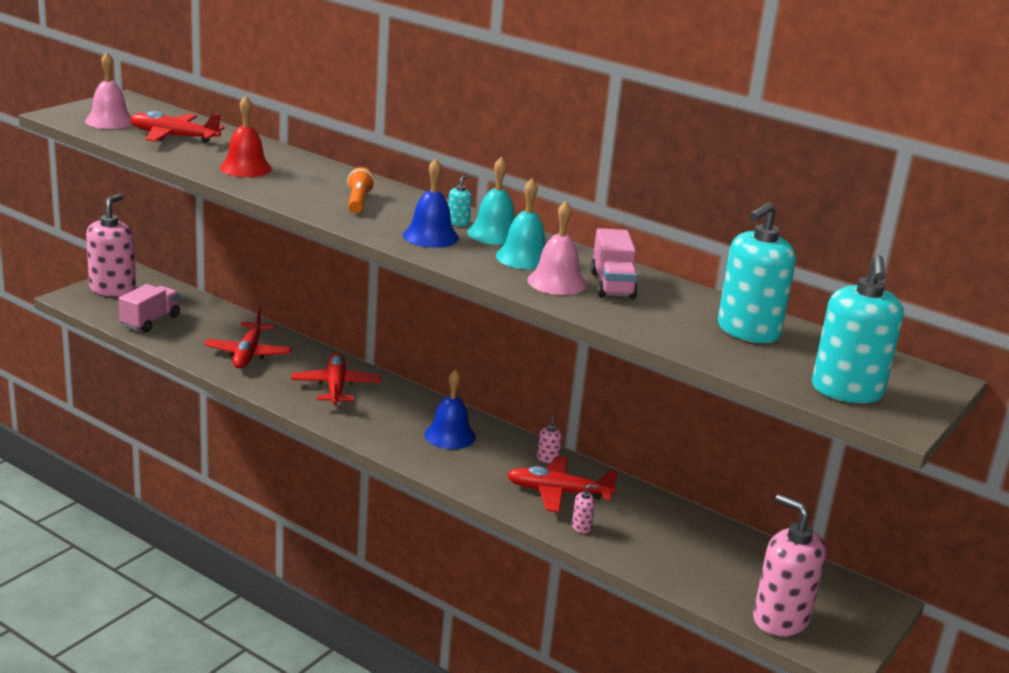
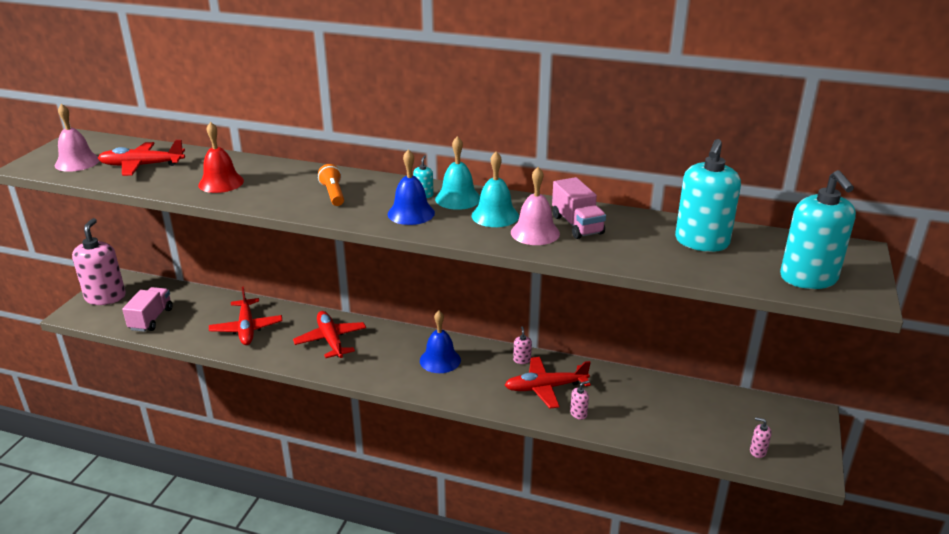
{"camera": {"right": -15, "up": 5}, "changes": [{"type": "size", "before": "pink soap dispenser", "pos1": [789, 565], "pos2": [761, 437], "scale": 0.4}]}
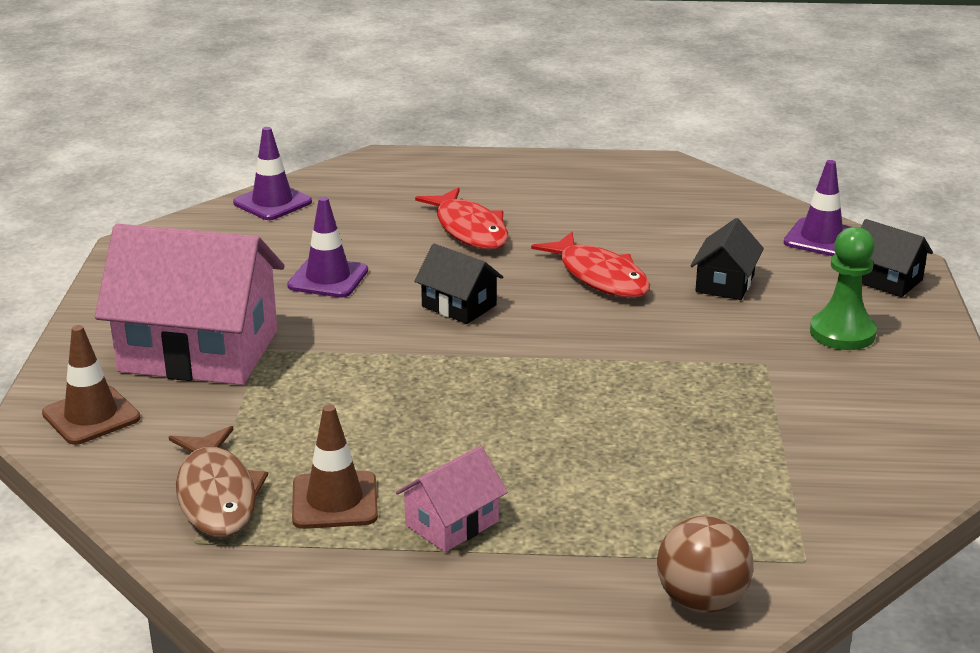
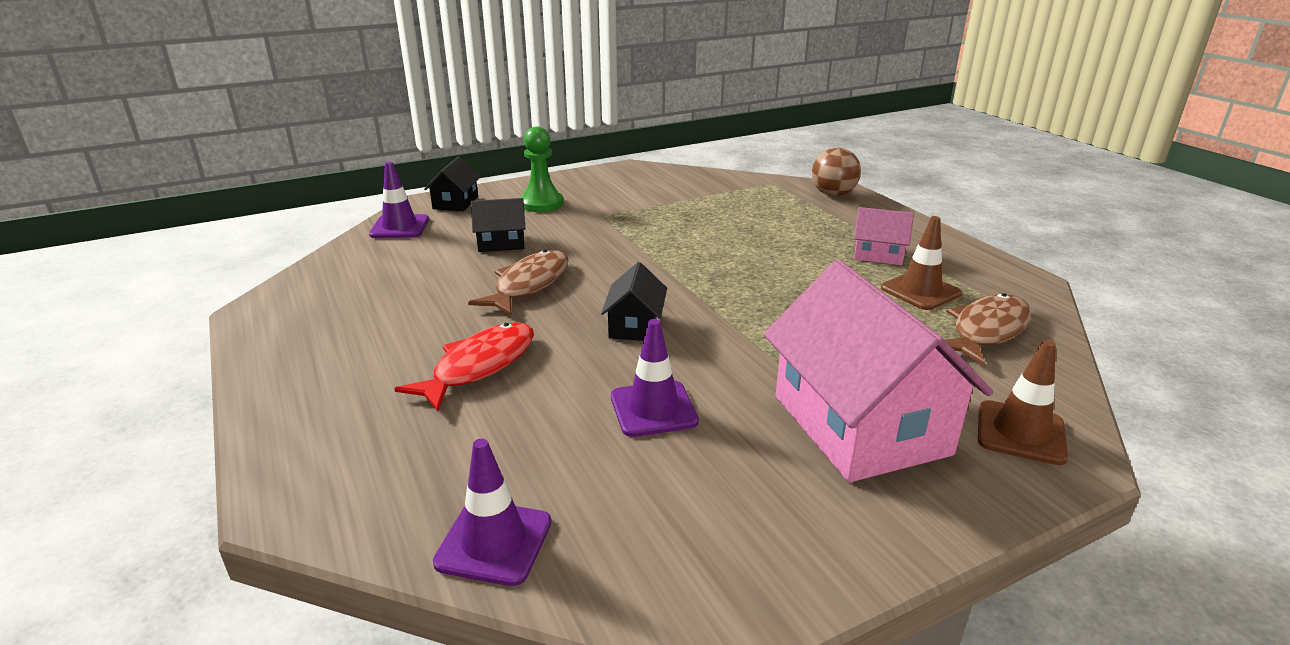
{"camera": {"right": -120, "up": 0}, "changes": [{"type": "colour", "before": "red fish", "after": "brown fish", "pos1": [590, 265], "pos2": [518, 282]}]}
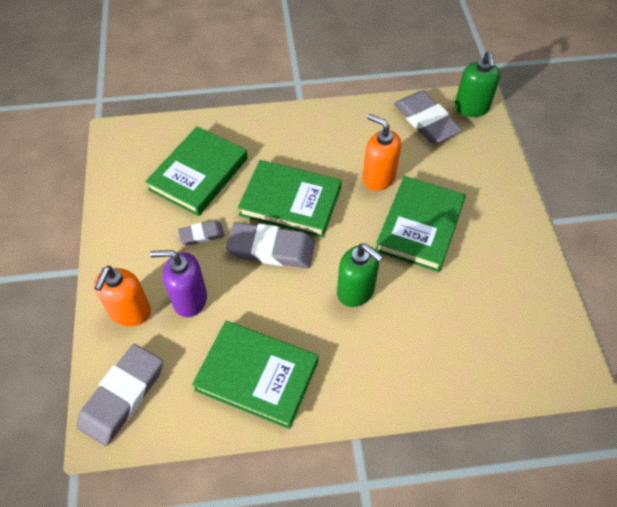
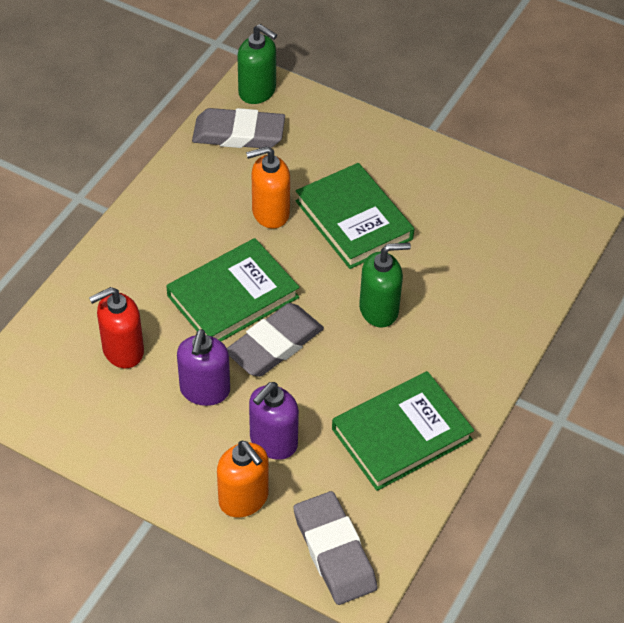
{"camera": {"right": -55, "up": -5}, "changes": [{"type": "exchanged", "before": "green book", "after": "red soap dispenser", "pos1": [196, 171], "pos2": [116, 327]}, {"type": "exchanged", "before": "grey eraser", "after": "purple soap dispenser", "pos1": [201, 233], "pos2": [203, 367]}]}
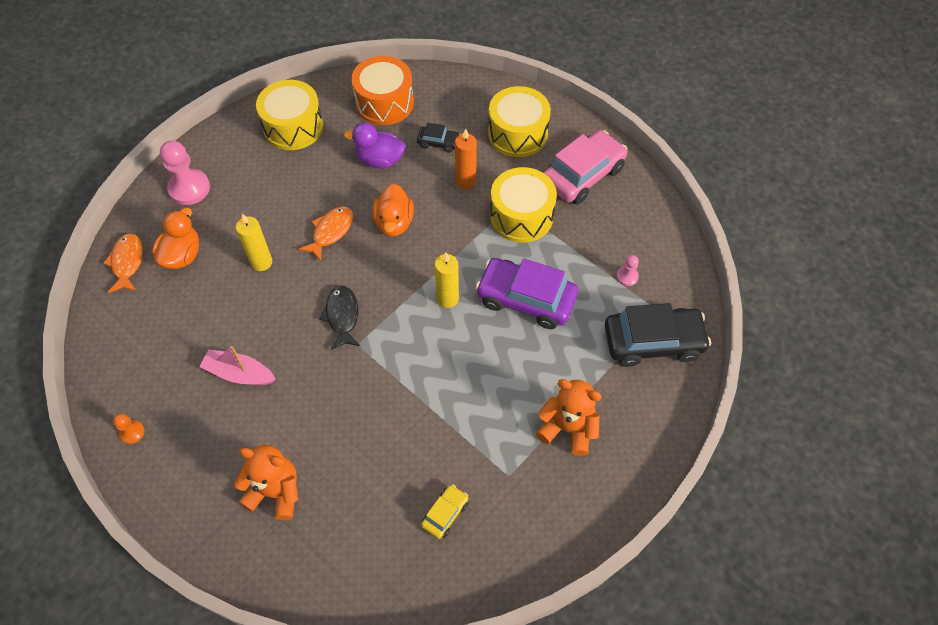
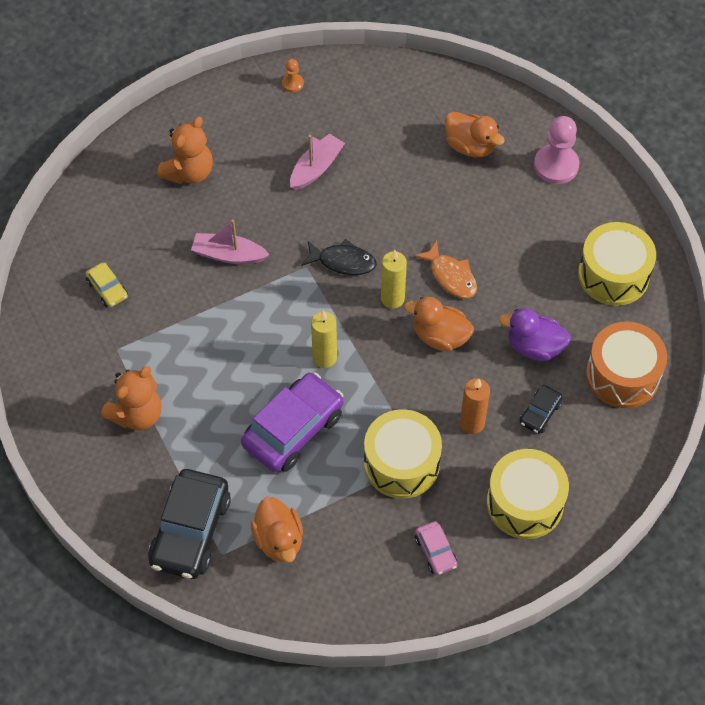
{"camera": {"right": 110, "up": 0}, "changes": [{"type": "appeared", "after": "pink boat", "pos2": [230, 242]}, {"type": "exchanged", "before": "pink pawn", "after": "orange duck", "pos1": [628, 270], "pos2": [277, 529]}, {"type": "relocated", "before": "yellow candle", "pos1": [254, 242], "pos2": [394, 279]}, {"type": "size", "before": "pink car", "pos1": [585, 167], "pos2": [436, 548], "scale": 0.48}, {"type": "spun", "before": "purple duck", "pos1": [374, 146], "pos2": [535, 334], "turn": -105}, {"type": "missing", "before": "orange fish", "pos1": [123, 263]}]}
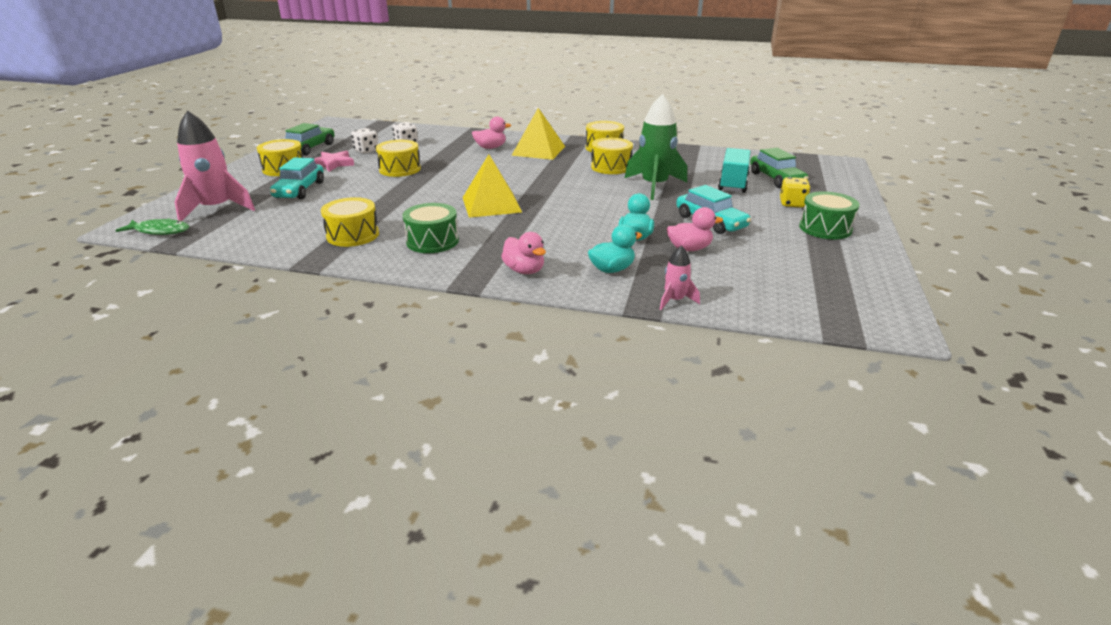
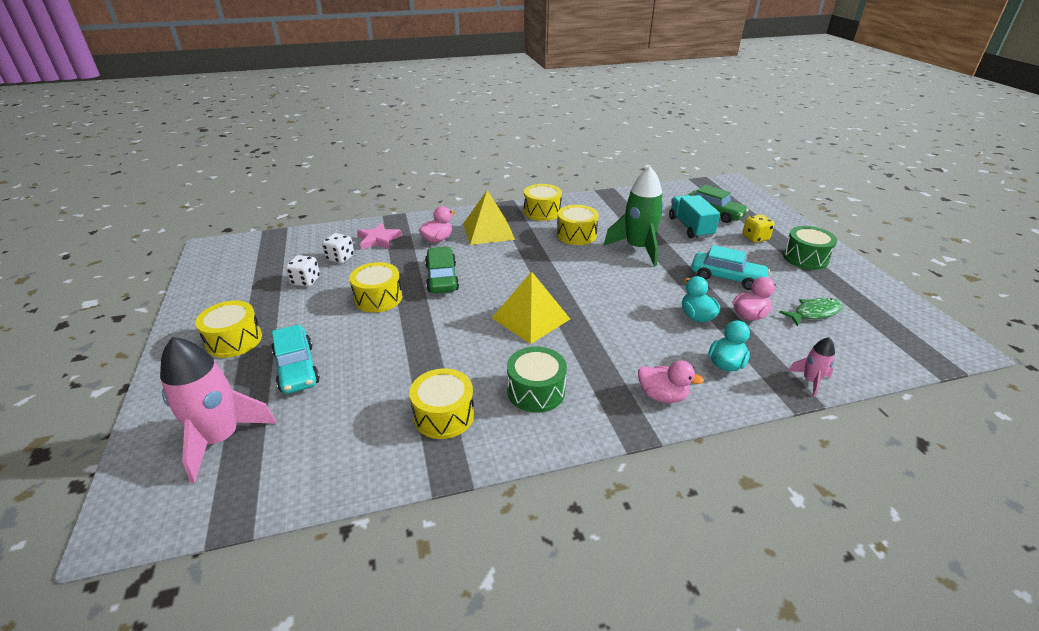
{"camera": {"right": -30, "up": 5}, "changes": [{"type": "relocated", "before": "pink star", "pos1": [334, 161], "pos2": [379, 236]}, {"type": "relocated", "before": "green car", "pos1": [310, 139], "pos2": [442, 270]}, {"type": "relocated", "before": "green fish", "pos1": [152, 226], "pos2": [811, 312]}]}
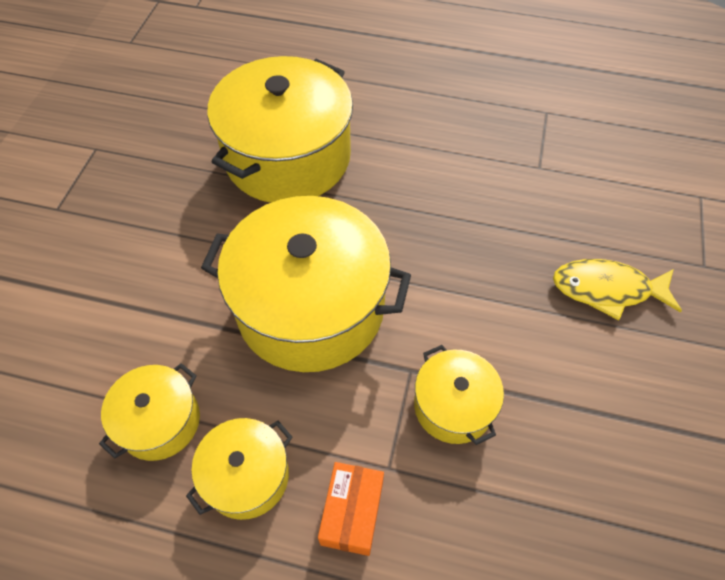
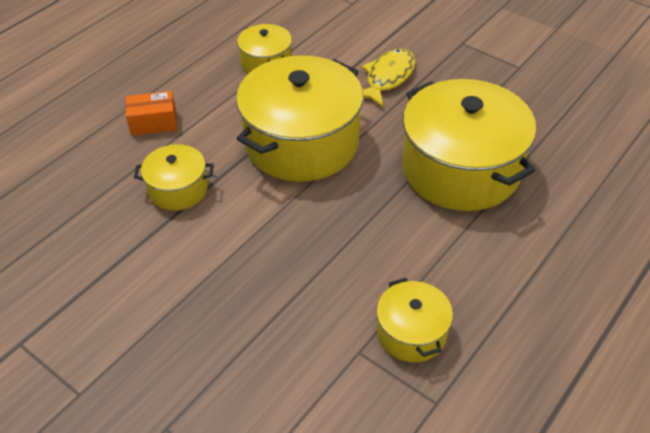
{"camera": {"right": 115, "up": -10}, "changes": [{"type": "spun", "before": "orange box", "pos1": [351, 509], "pos2": [151, 113], "turn": -45}, {"type": "relocated", "before": "yellow fish", "pos1": [617, 289], "pos2": [388, 77]}, {"type": "relocated", "before": "yellow pot", "pos1": [239, 469], "pos2": [414, 320]}]}
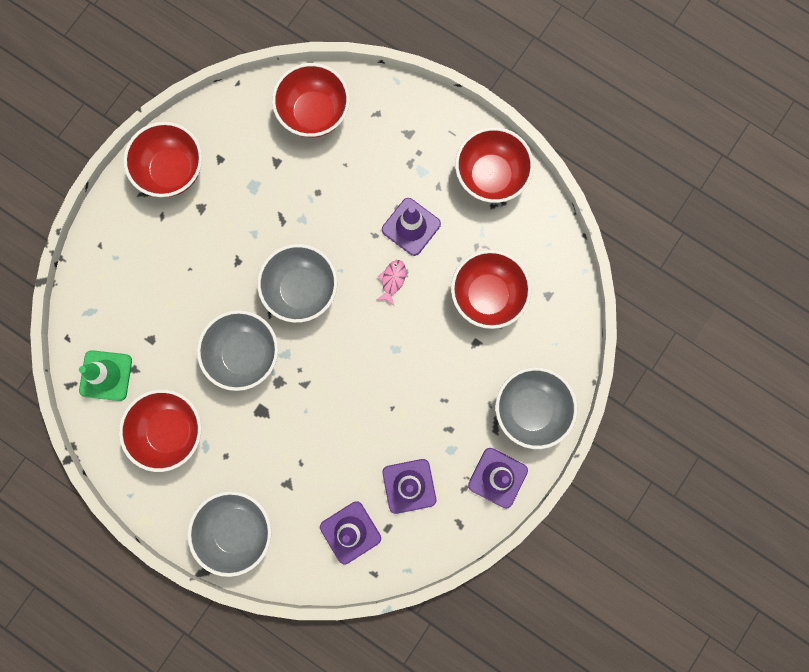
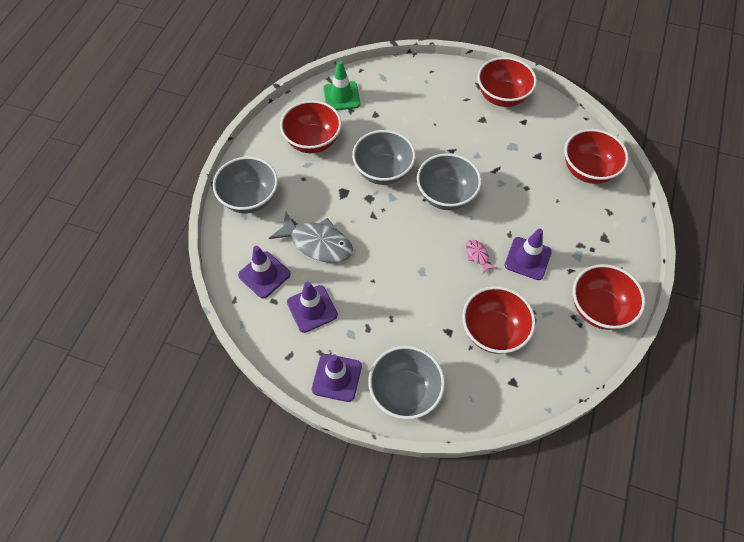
{"camera": {"right": 75, "up": -20}, "changes": [{"type": "appeared", "after": "grey fish", "pos2": [311, 237]}, {"type": "spun", "before": "pink fish", "pos1": [391, 283], "pos2": [481, 257], "turn": -120}]}
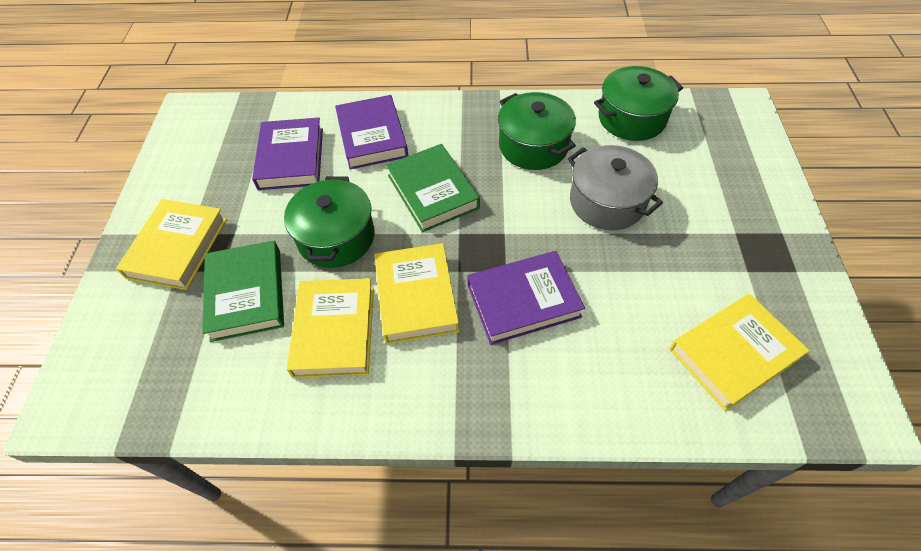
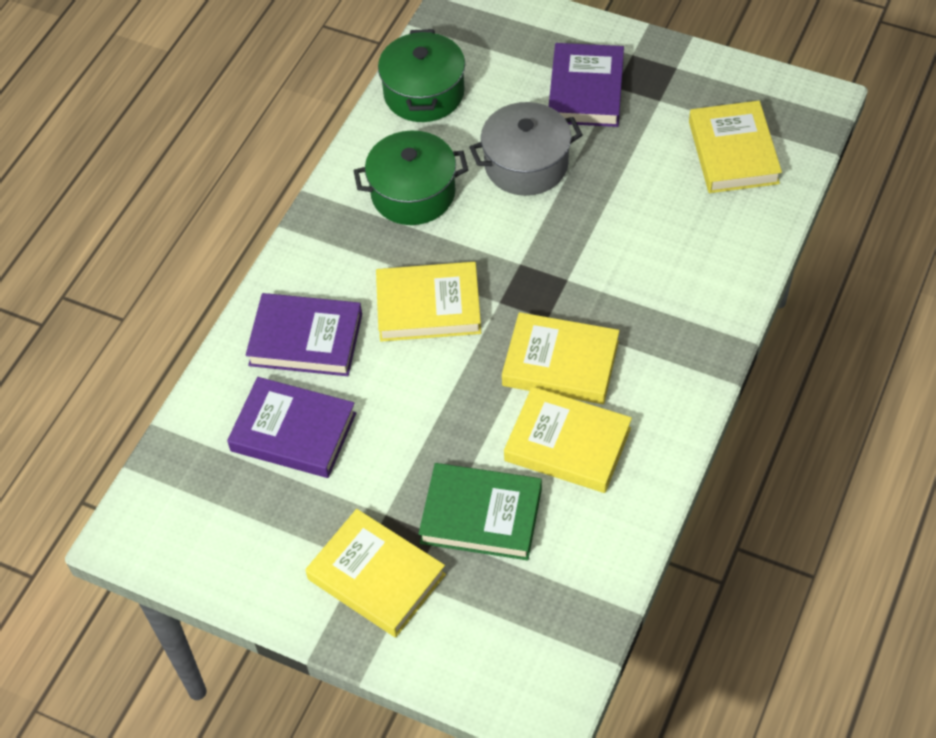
{"camera": {"right": -65, "up": 0}, "changes": [{"type": "colour", "before": "green book", "after": "yellow book", "pos1": [433, 188], "pos2": [428, 302]}, {"type": "relocated", "before": "purple book", "pos1": [526, 298], "pos2": [586, 85]}, {"type": "missing", "before": "green pot", "pos1": [329, 222]}]}
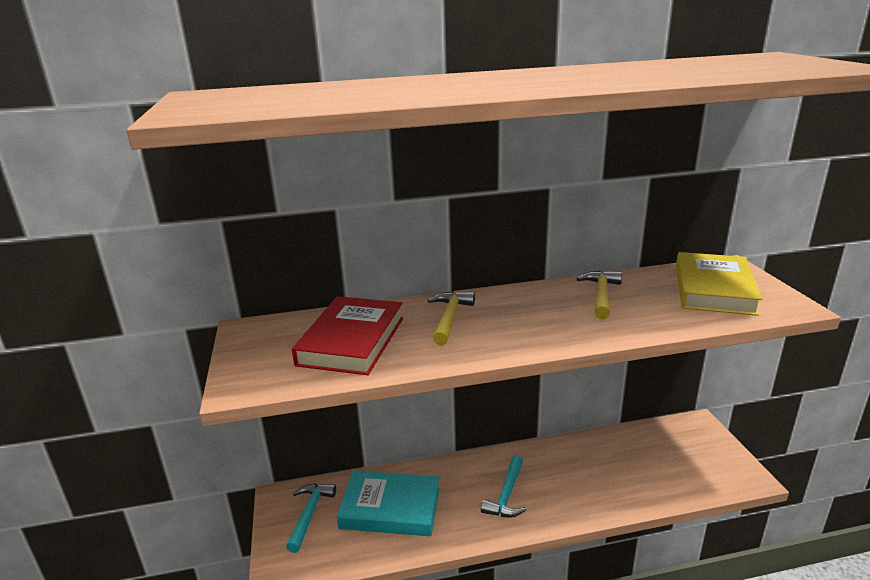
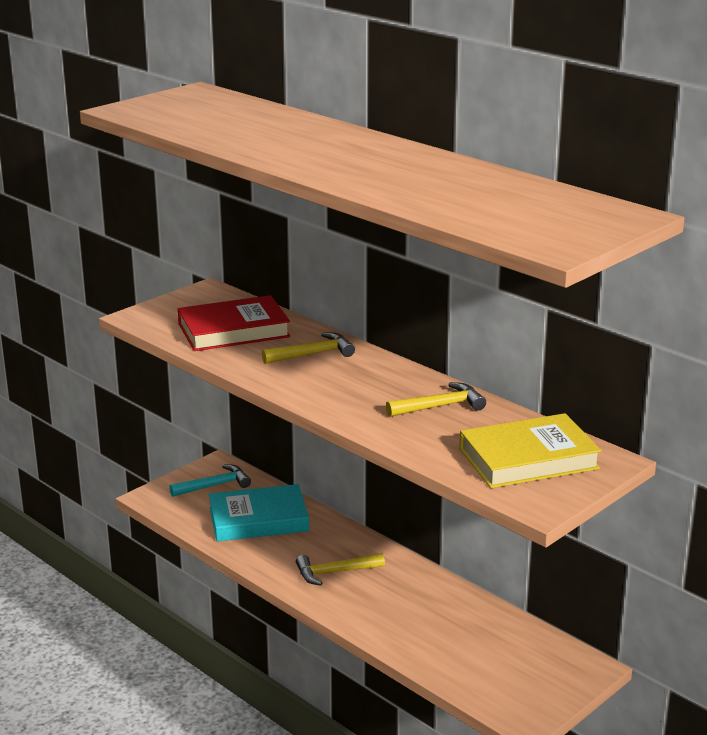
{"camera": {"right": 55, "up": 0}, "changes": [{"type": "spun", "before": "turquoise book", "pos1": [388, 503], "pos2": [259, 513], "turn": -75}, {"type": "colour", "before": "turquoise hammer", "after": "yellow hammer", "pos1": [503, 487], "pos2": [340, 569]}]}
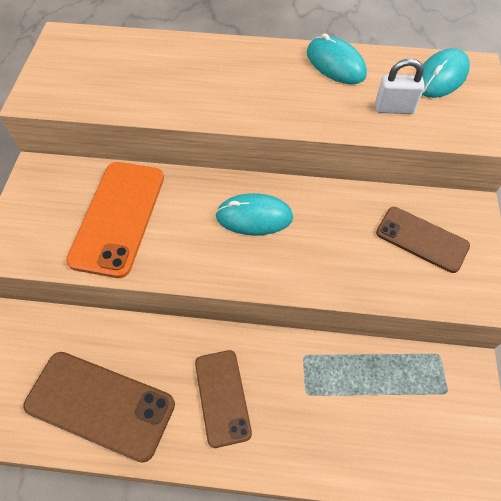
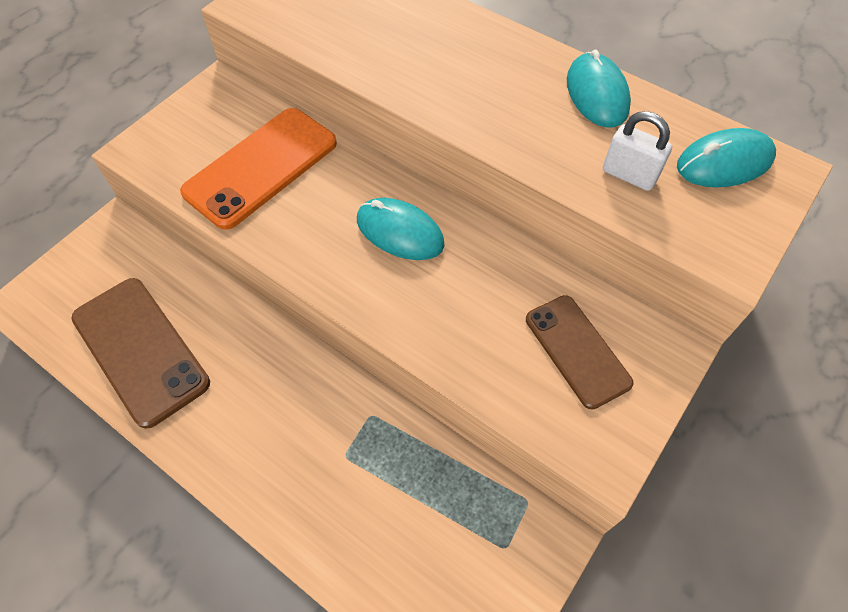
{"camera": {"right": 30, "up": 0}, "changes": [{"type": "missing", "before": "brown phone", "pos1": [223, 399]}]}
